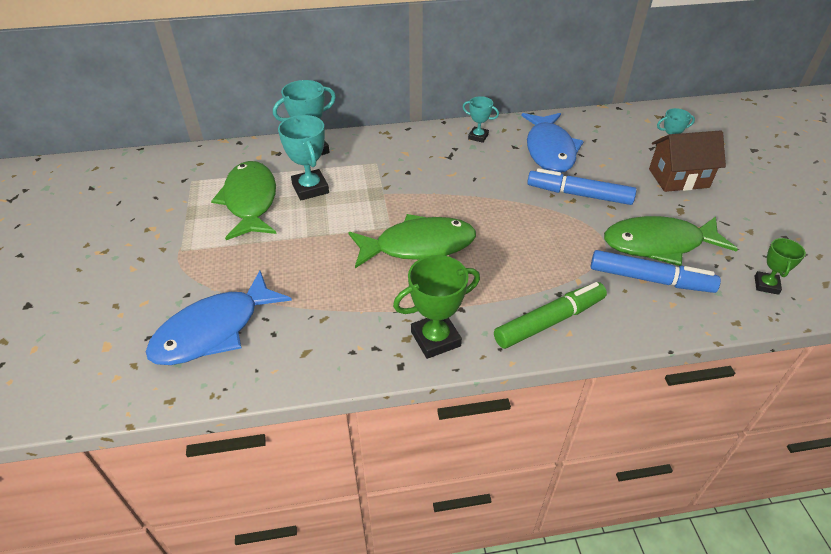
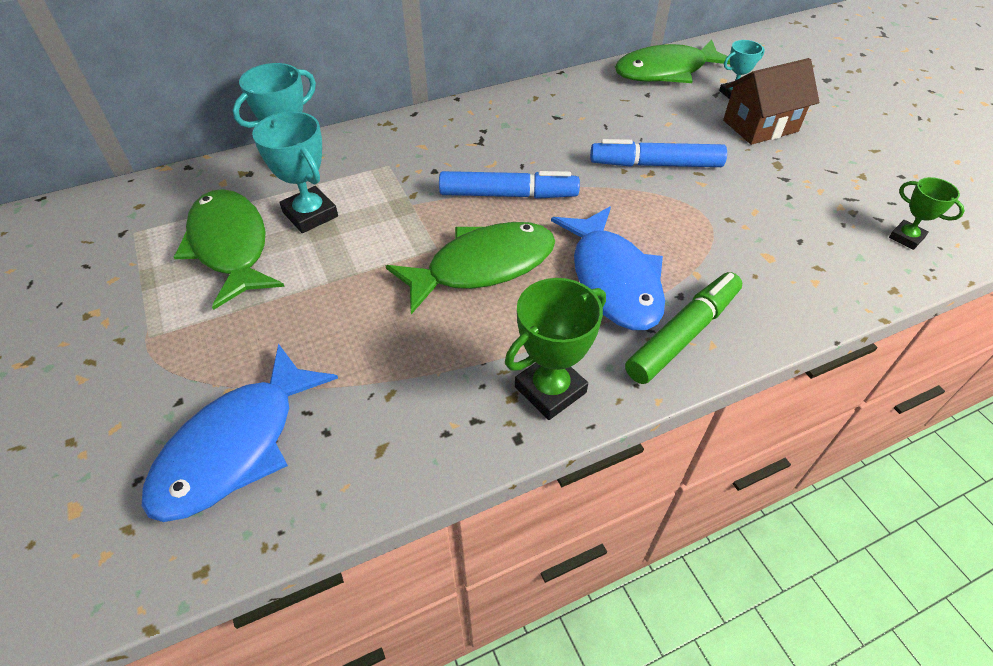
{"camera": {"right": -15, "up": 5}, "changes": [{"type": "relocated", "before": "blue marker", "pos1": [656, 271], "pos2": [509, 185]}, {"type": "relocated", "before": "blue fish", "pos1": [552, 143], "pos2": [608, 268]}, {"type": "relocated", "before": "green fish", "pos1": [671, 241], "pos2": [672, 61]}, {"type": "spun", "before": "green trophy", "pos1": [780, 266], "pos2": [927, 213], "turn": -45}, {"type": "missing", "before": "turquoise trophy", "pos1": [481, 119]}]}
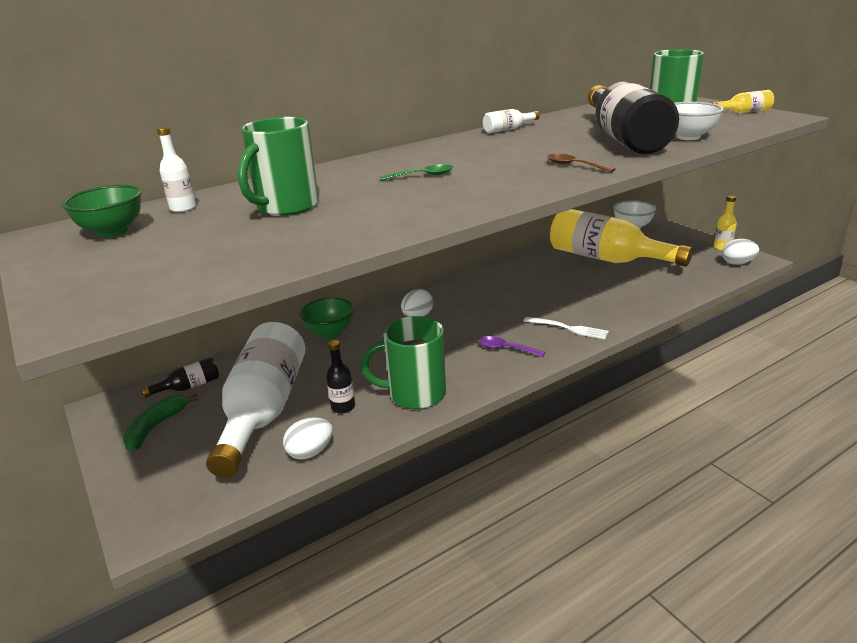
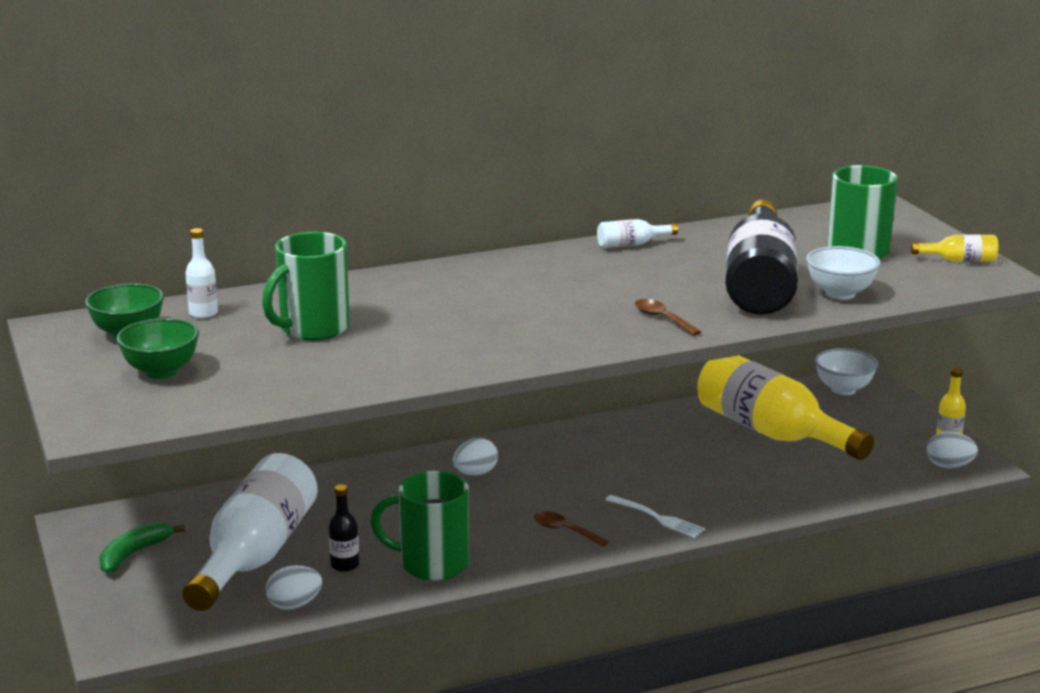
{"camera": {"right": 10, "up": -5}, "changes": [{"type": "relocated", "before": "green bowl", "pos1": [327, 318], "pos2": [157, 348]}, {"type": "colour", "before": "purple spoon", "after": "brown spoon", "pos1": [512, 346], "pos2": [571, 529]}, {"type": "missing", "before": "black bottle", "pos1": [180, 378]}, {"type": "missing", "before": "green spoon", "pos1": [416, 172]}]}
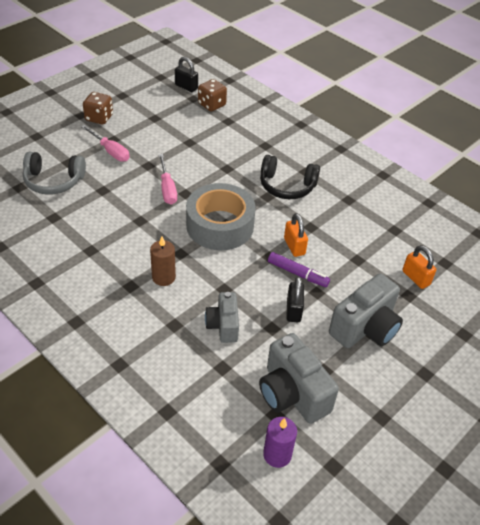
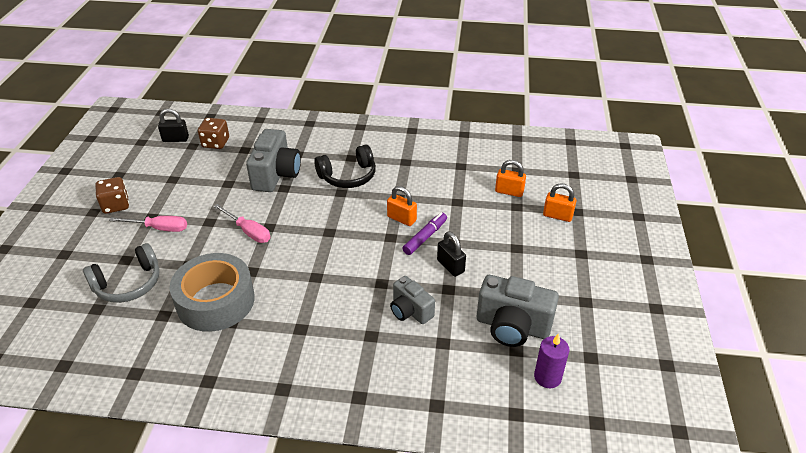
{"camera": {"right": -35, "up": -5}, "changes": [{"type": "relocated", "before": "grey tape", "pos1": [221, 216], "pos2": [212, 292]}, {"type": "relocated", "before": "grey camera", "pos1": [366, 310], "pos2": [273, 160]}, {"type": "spun", "before": "purple marker", "pos1": [299, 269], "pos2": [424, 233], "turn": -45}, {"type": "appeared", "after": "orange padlock", "pos2": [559, 202]}, {"type": "missing", "before": "brown candle", "pos1": [163, 261]}]}
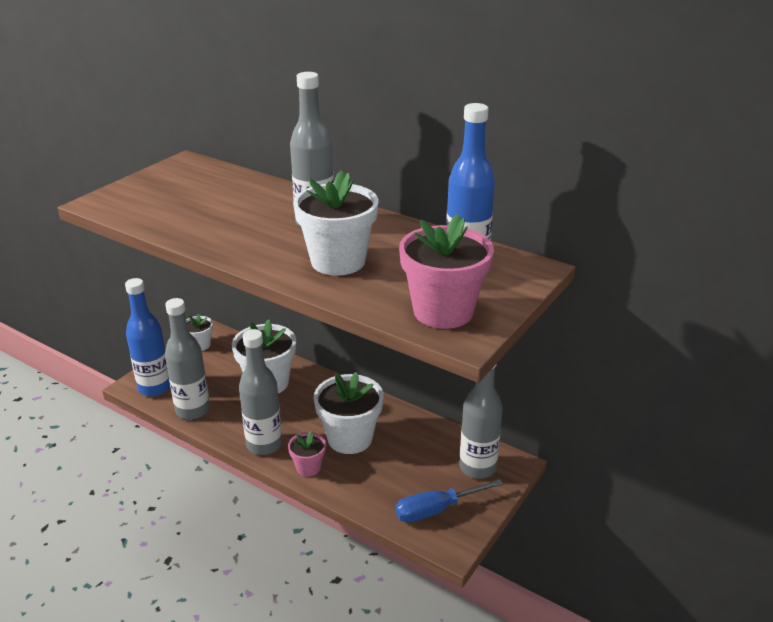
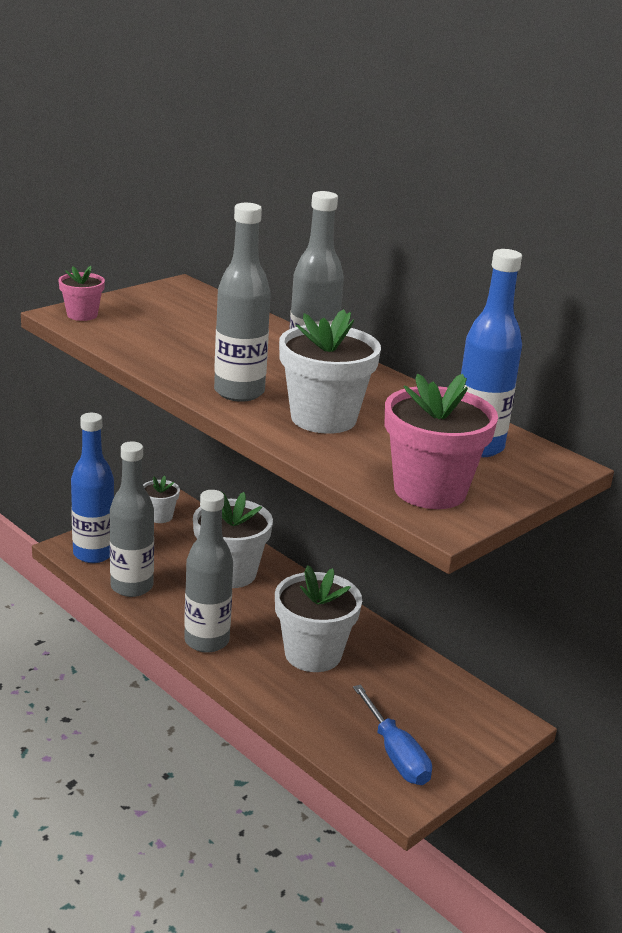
{"camera": {"right": 10, "up": -5}, "changes": [{"type": "relocated", "before": "pink flower pot", "pos1": [307, 454], "pos2": [81, 293]}, {"type": "relocated", "before": "grey bottle", "pos1": [481, 421], "pos2": [242, 302]}, {"type": "spun", "before": "blue screwdriver", "pos1": [449, 501], "pos2": [392, 735], "turn": -105}]}
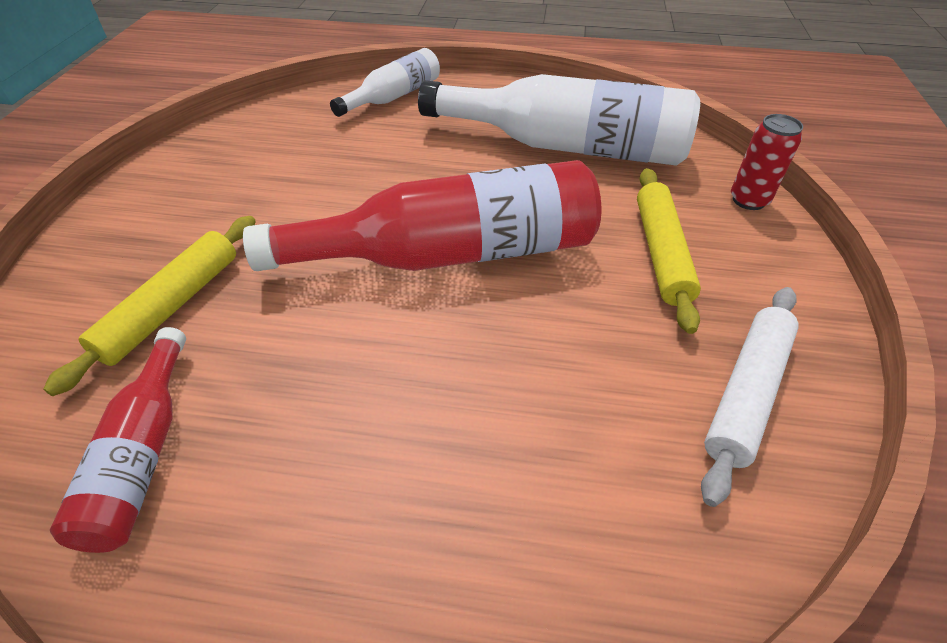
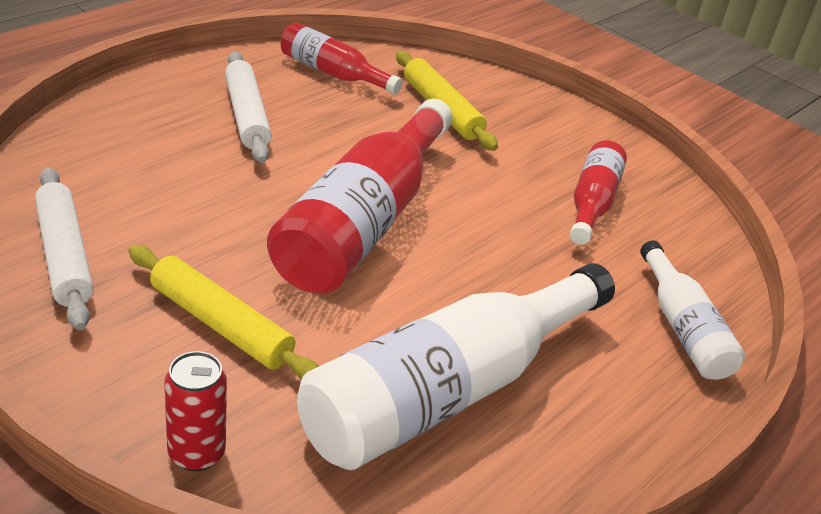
{"camera": {"right": 120, "up": -10}, "changes": [{"type": "appeared", "after": "white rolling pin", "pos2": [248, 107]}, {"type": "appeared", "after": "red bottle", "pos2": [598, 192]}]}
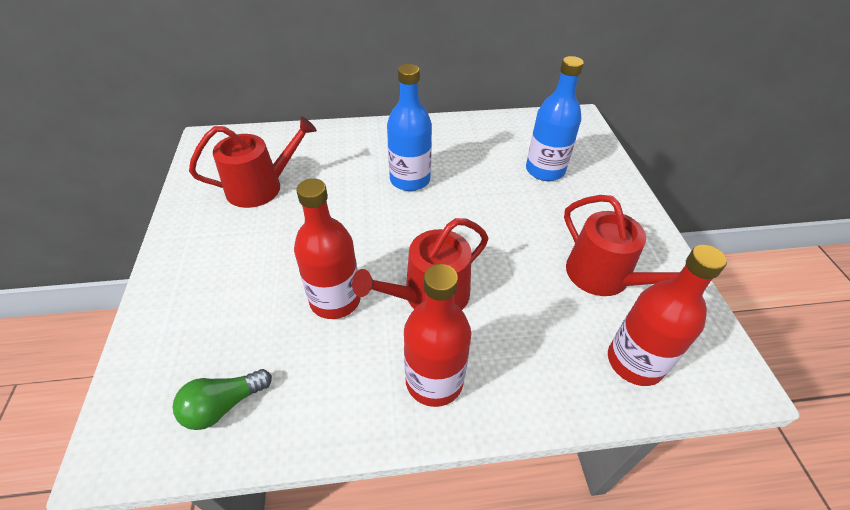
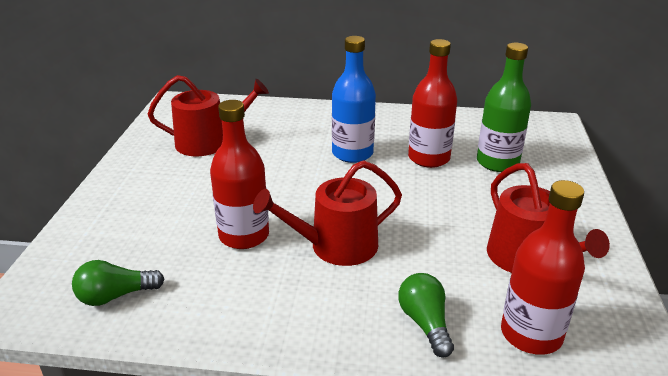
{"camera": {"right": 15, "up": -15}, "changes": [{"type": "appeared", "after": "green light bulb", "pos2": [426, 315]}, {"type": "relocated", "before": "red bottle", "pos1": [437, 335], "pos2": [432, 103]}, {"type": "colour", "before": "blue bottle", "after": "green bottle", "pos1": [555, 118], "pos2": [504, 107]}]}
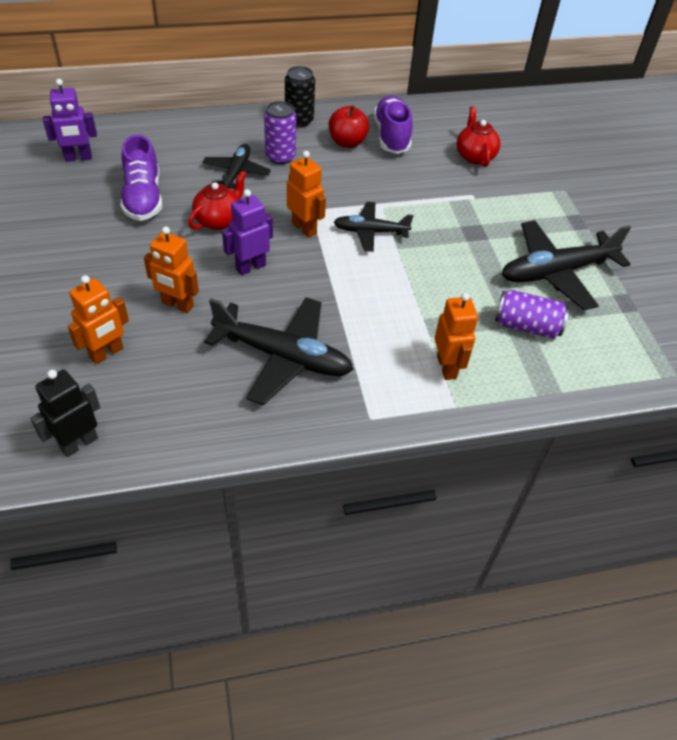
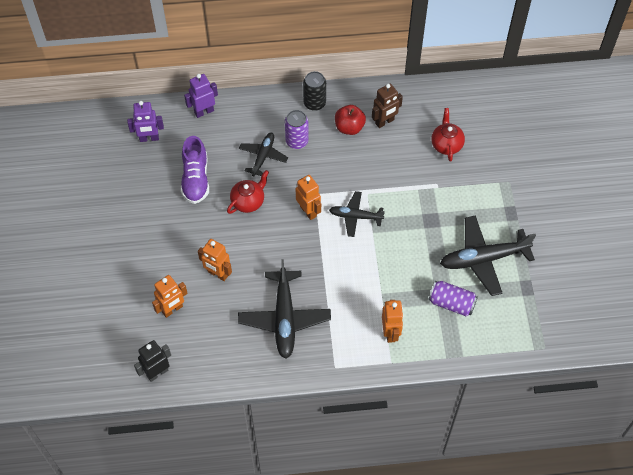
{"camera": {"right": 10, "up": 10}, "changes": [{"type": "relocated", "before": "purple robot", "pos1": [247, 232], "pos2": [201, 96]}, {"type": "spun", "before": "black plane", "pos1": [279, 351], "pos2": [284, 309], "turn": 60}, {"type": "exchanged", "before": "purple shoe", "after": "brown robot", "pos1": [393, 125], "pos2": [387, 106]}]}
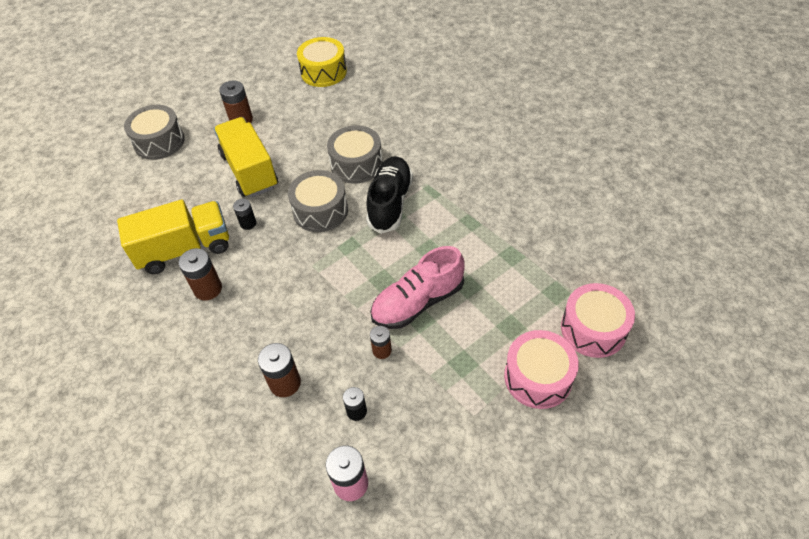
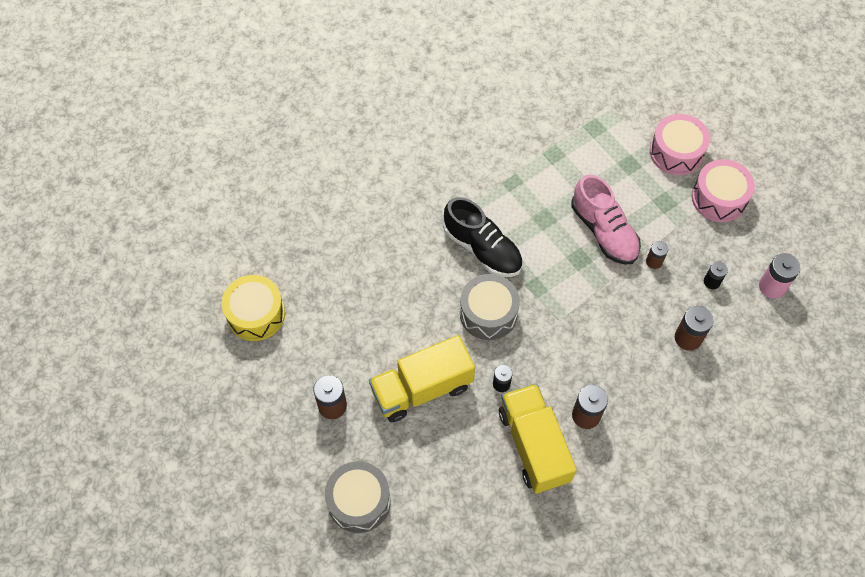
{"camera": {"right": -90, "up": 10}, "changes": [{"type": "spun", "before": "black shoe", "pos1": [389, 195], "pos2": [483, 237], "turn": -150}, {"type": "relocated", "before": "pink drum", "pos1": [598, 320], "pos2": [723, 190]}, {"type": "missing", "before": "grey drum", "pos1": [355, 154]}]}
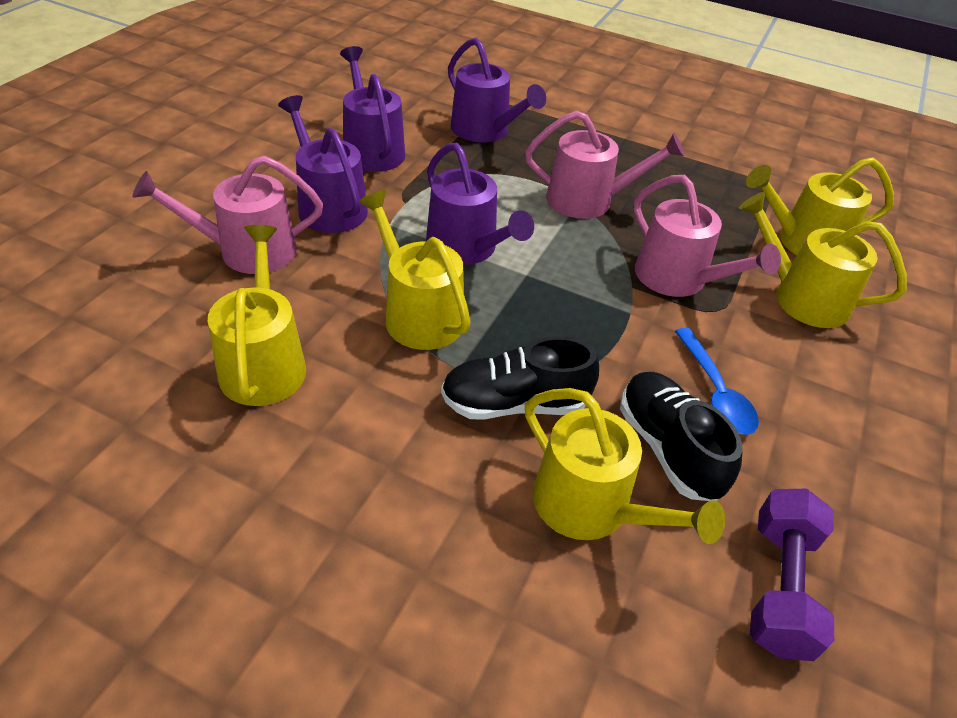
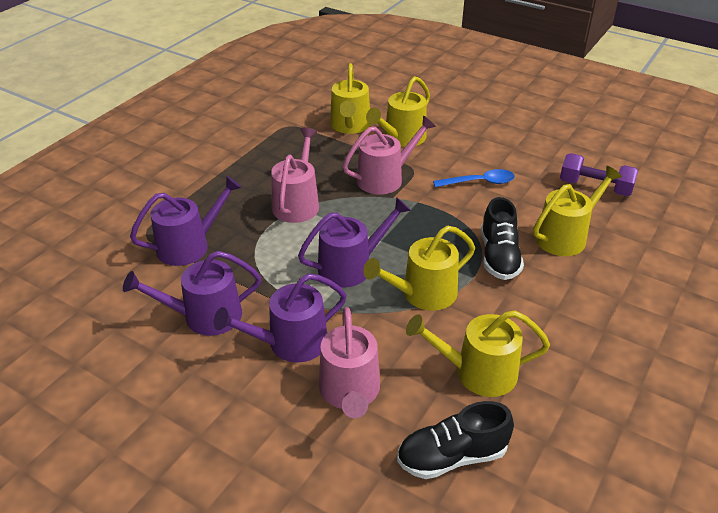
{"camera": {"right": -80, "up": -5}, "changes": [{"type": "relocated", "before": "black shoe", "pos1": [681, 436], "pos2": [455, 440]}]}
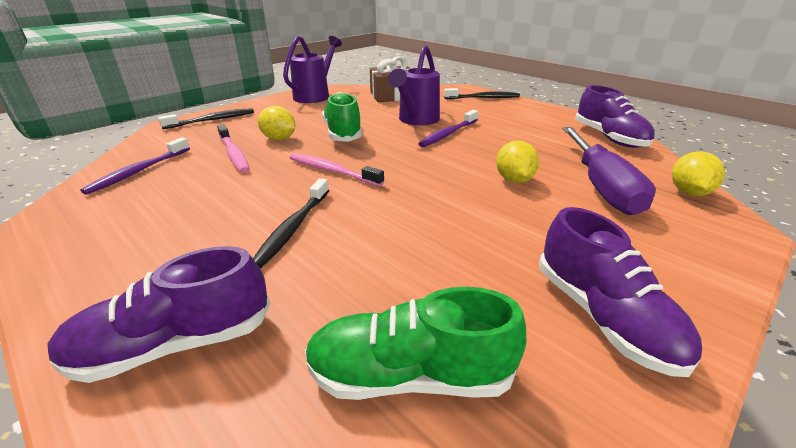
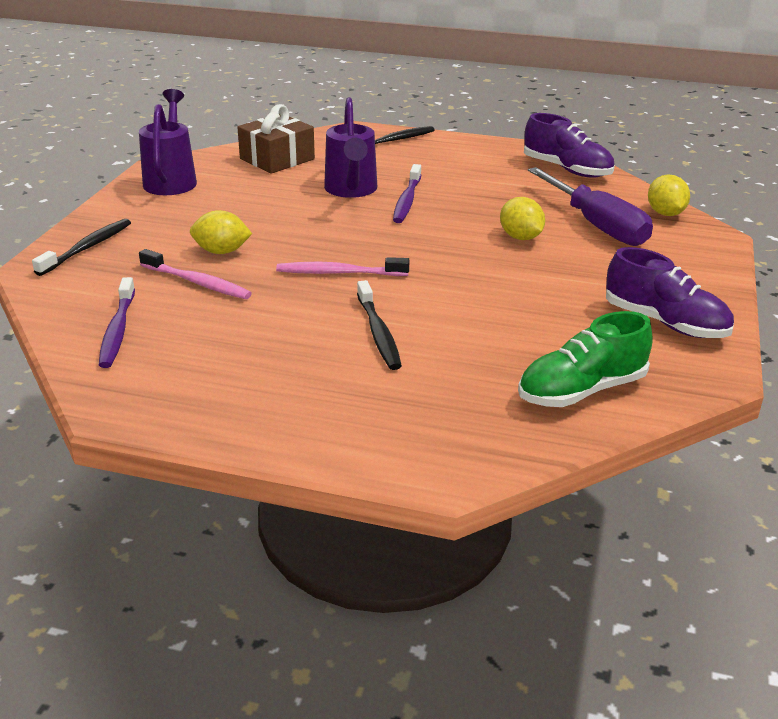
{"camera": {"right": -30, "up": 0}, "changes": [{"type": "missing", "before": "purple shoe", "pos1": [158, 314]}, {"type": "missing", "before": "green shoe", "pos1": [342, 117]}]}
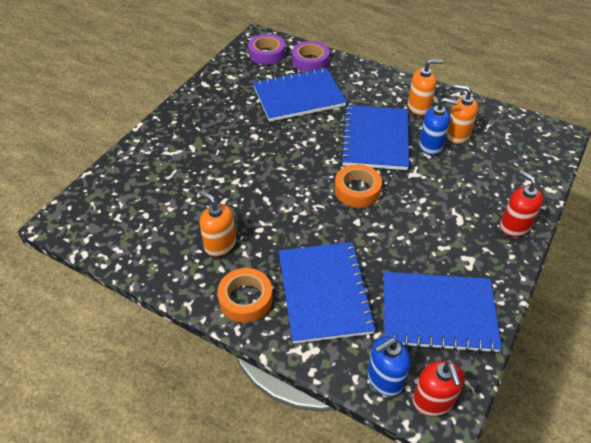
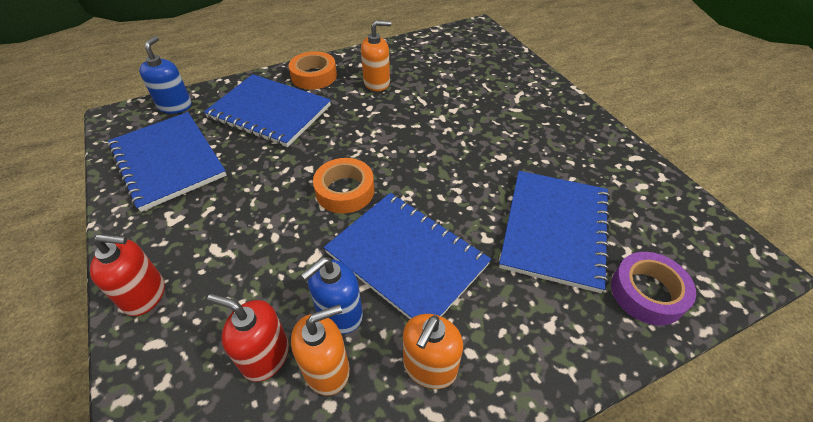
{"camera": {"right": 125, "up": 0}, "changes": [{"type": "spun", "before": "blue notebook", "pos1": [443, 312], "pos2": [167, 162], "turn": -75}, {"type": "relocated", "before": "red soap dispenser", "pos1": [438, 388], "pos2": [248, 338]}, {"type": "missing", "before": "purple tape", "pos1": [266, 49]}]}
